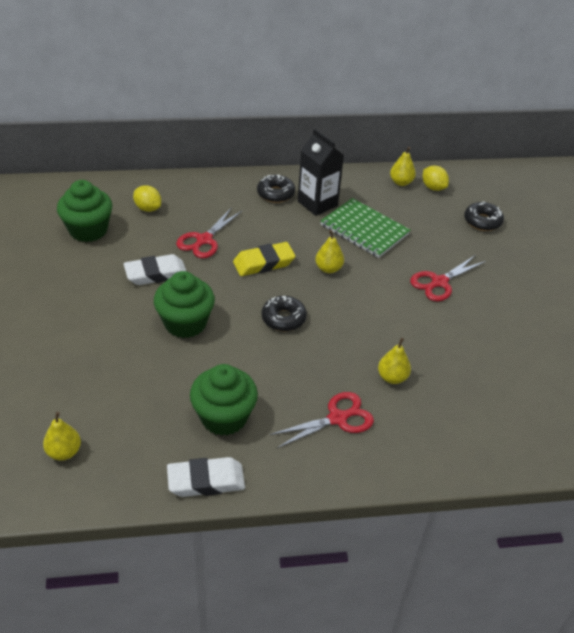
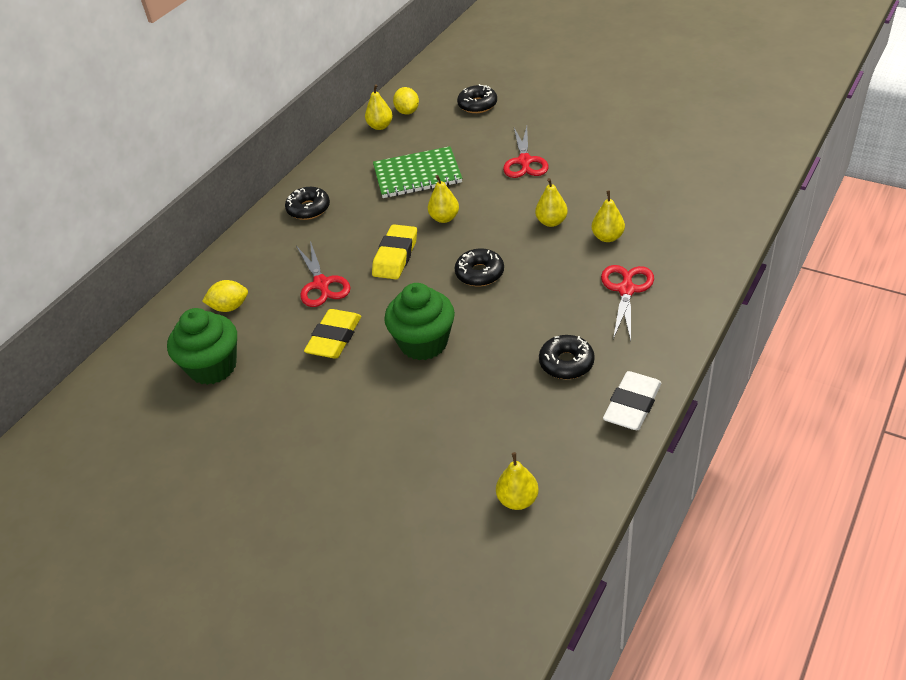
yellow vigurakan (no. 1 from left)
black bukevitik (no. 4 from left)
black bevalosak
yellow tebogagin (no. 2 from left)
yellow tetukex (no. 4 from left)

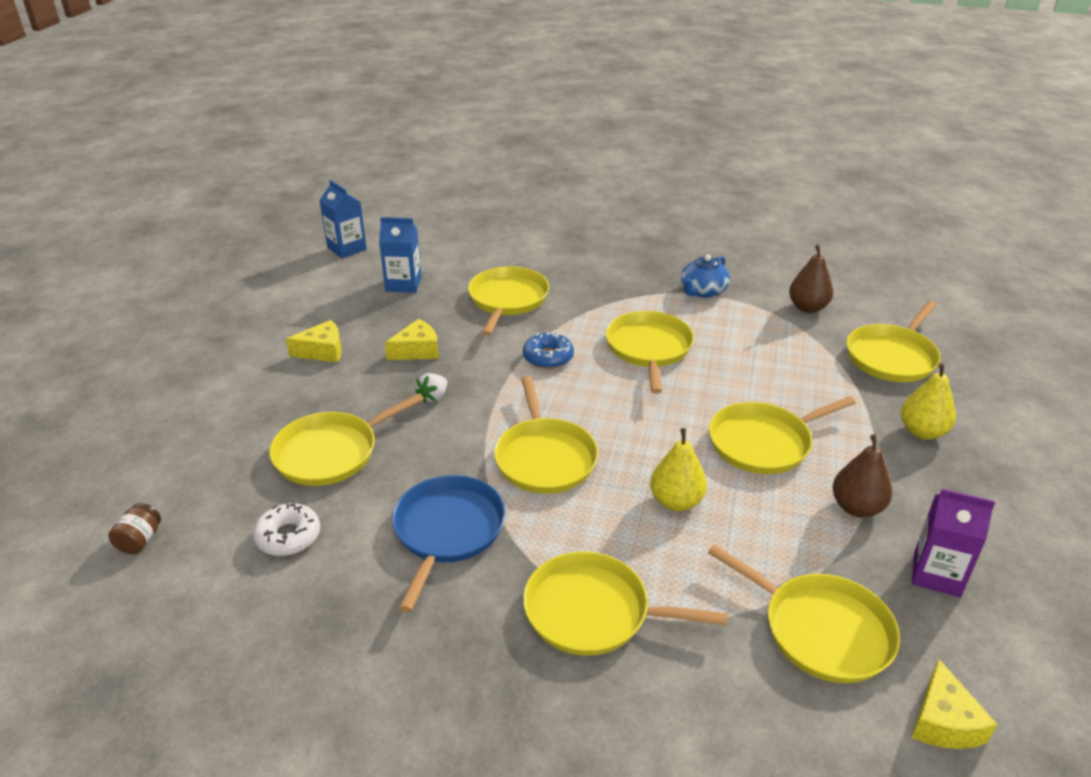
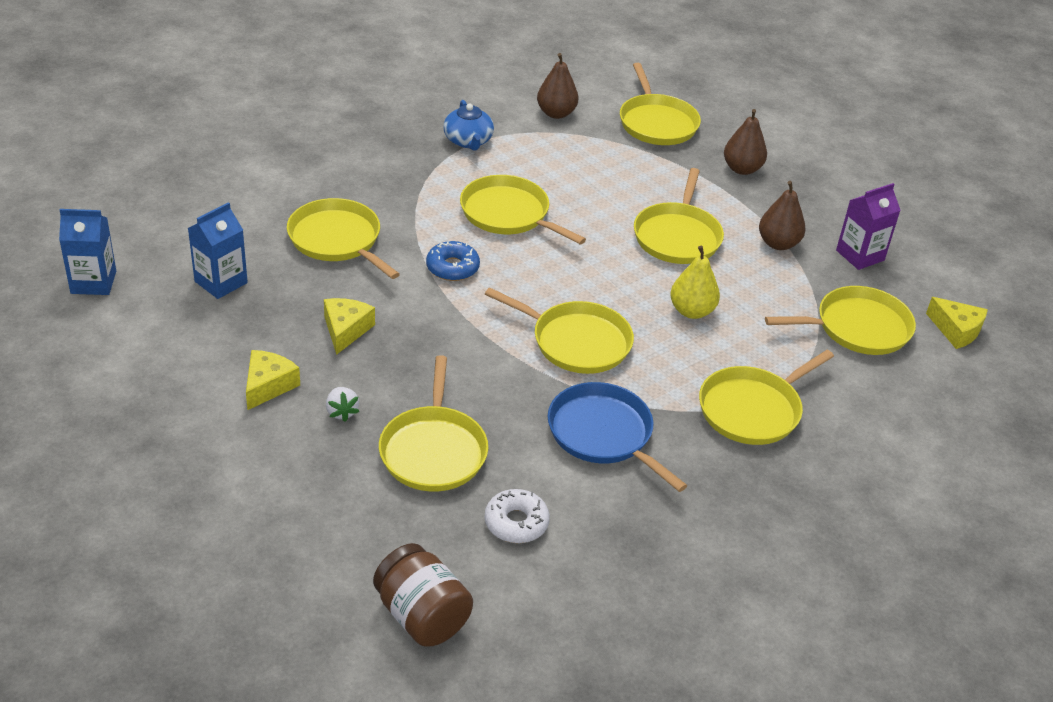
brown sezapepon
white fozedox
brown tetukex (no. 2 from left)

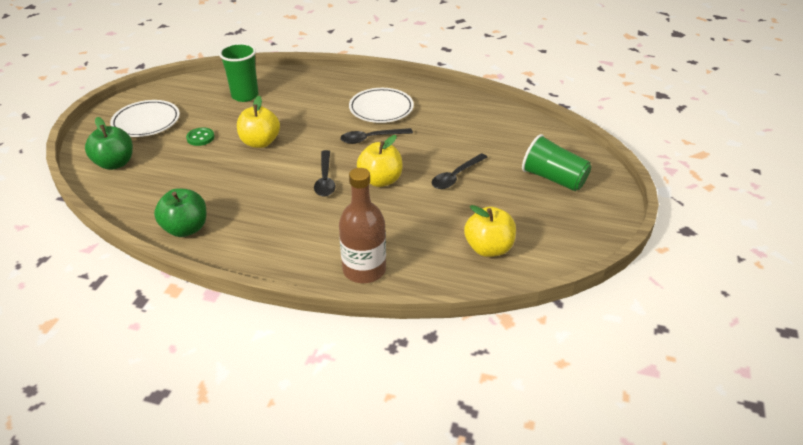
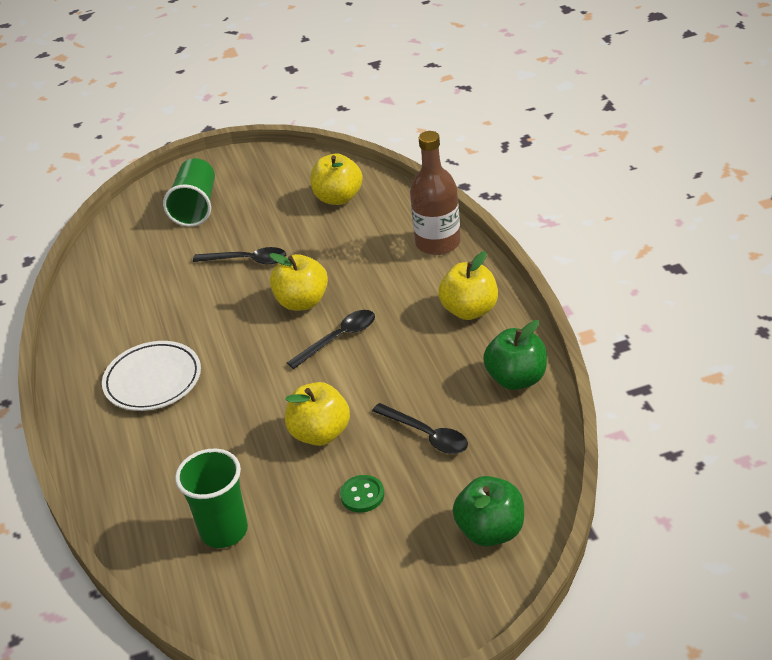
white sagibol (no. 1 from left in the first image)
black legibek (no. 3 from left)
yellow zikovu (no. 4 from left)

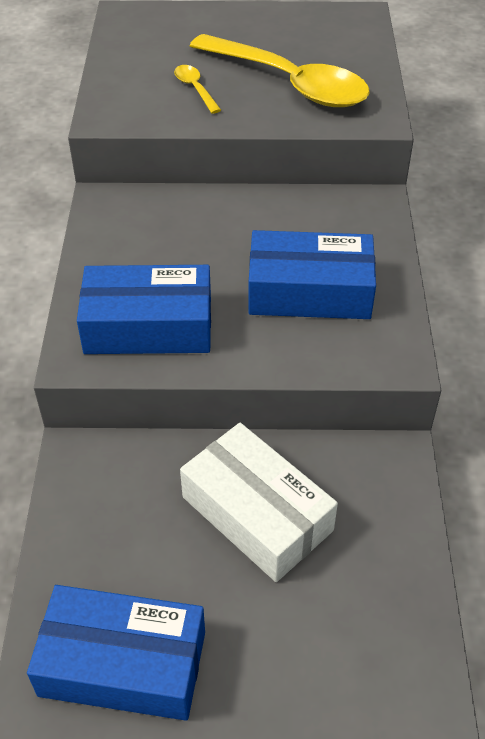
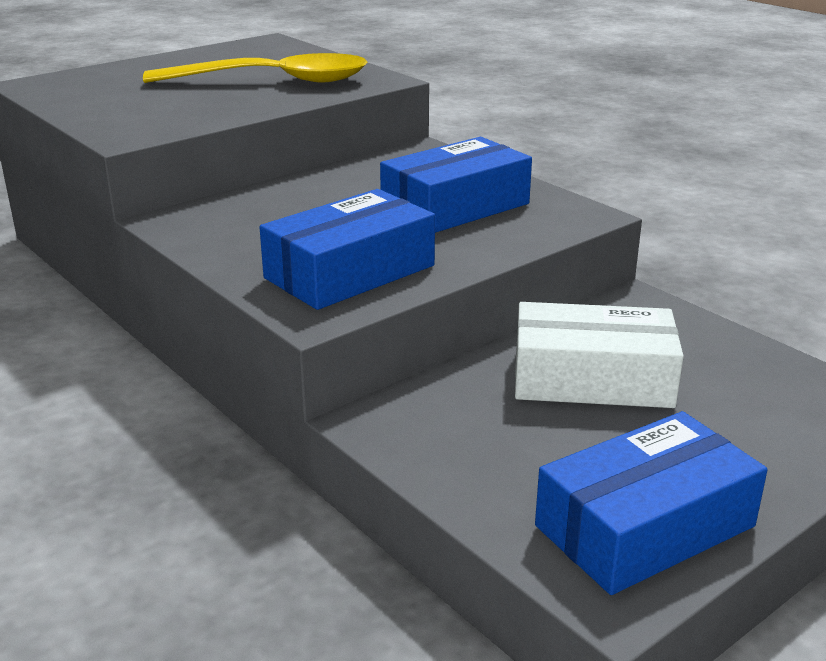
yellow legibek (no. 1 from left in the first image)

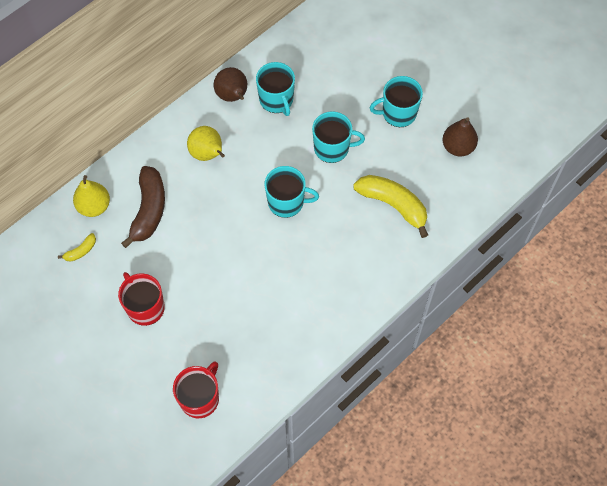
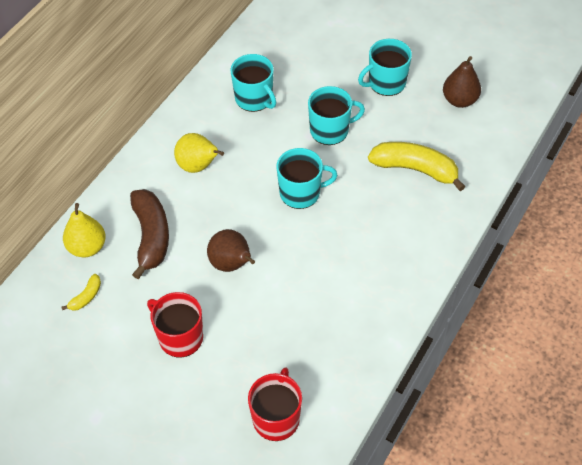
brown tetukex (no. 1 from left)

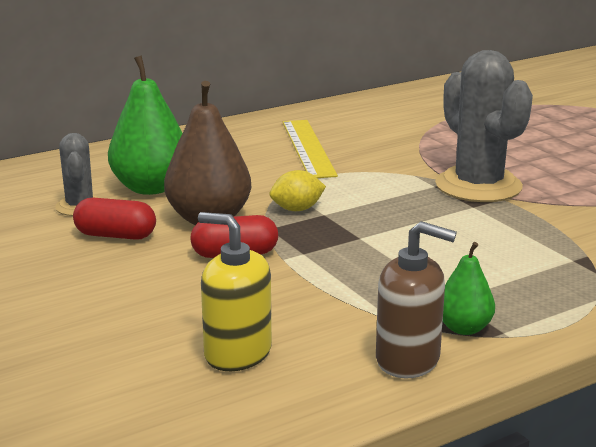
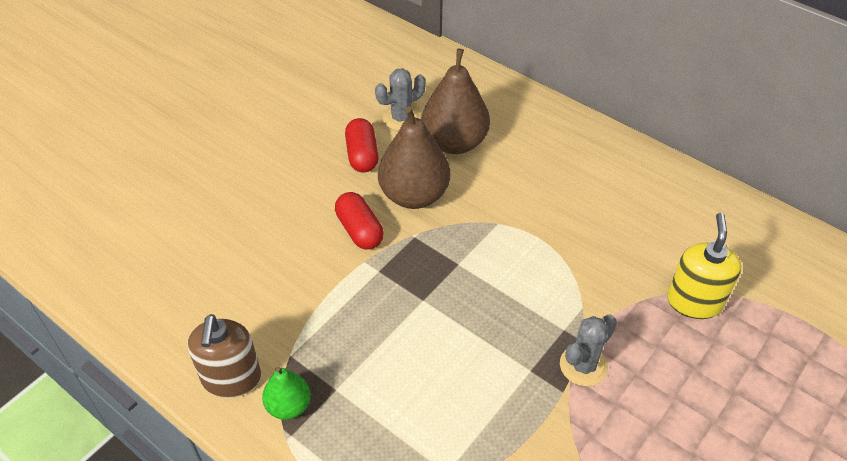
brown tetukex (no. 2 from left)
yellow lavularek
yellow tebogagin
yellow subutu
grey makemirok (no. 2 from left)

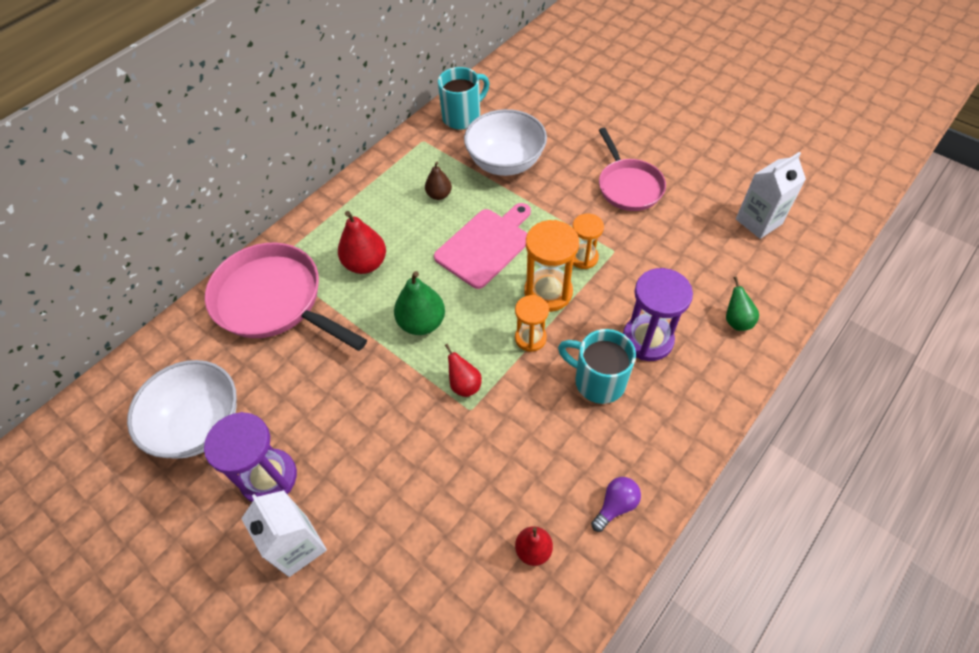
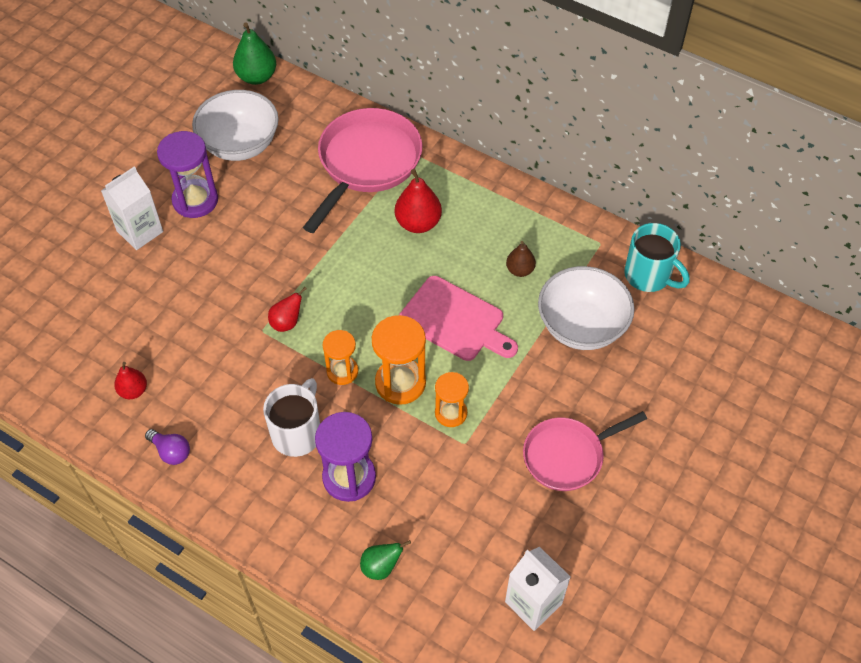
green tetukex (no. 1 from left)
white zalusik

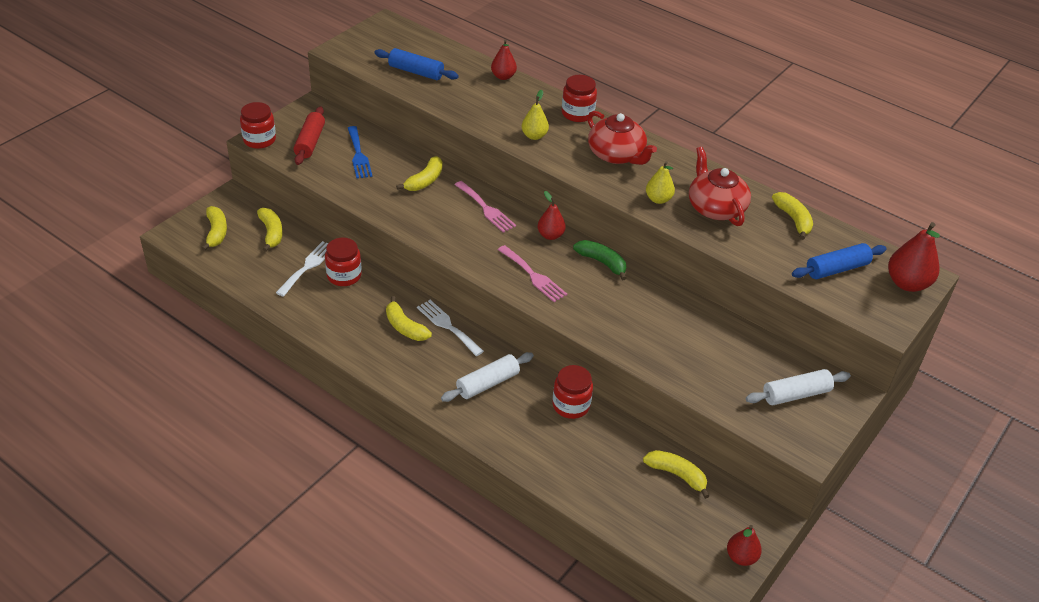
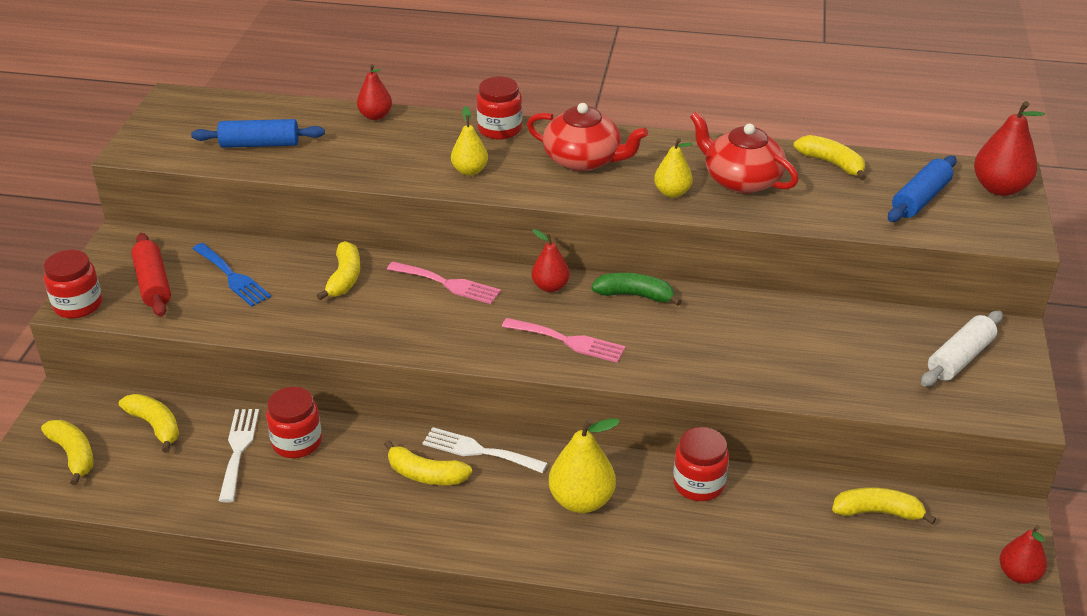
yellow tetukex (no. 2 from left)

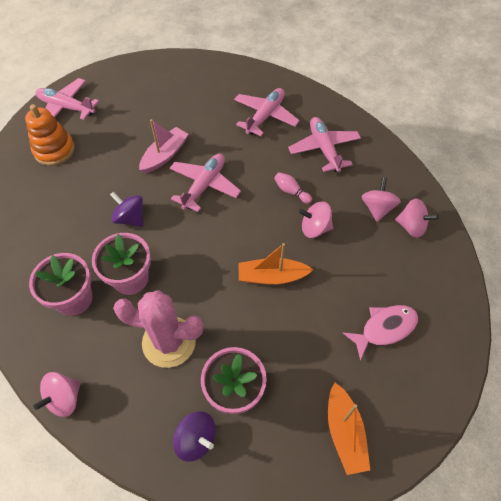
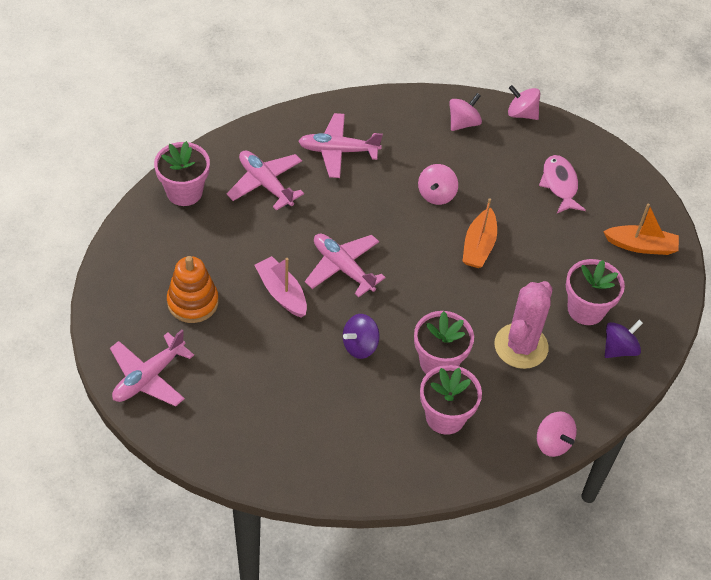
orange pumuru
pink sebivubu
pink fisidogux (no. 3 from left)
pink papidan (no. 1 from left)

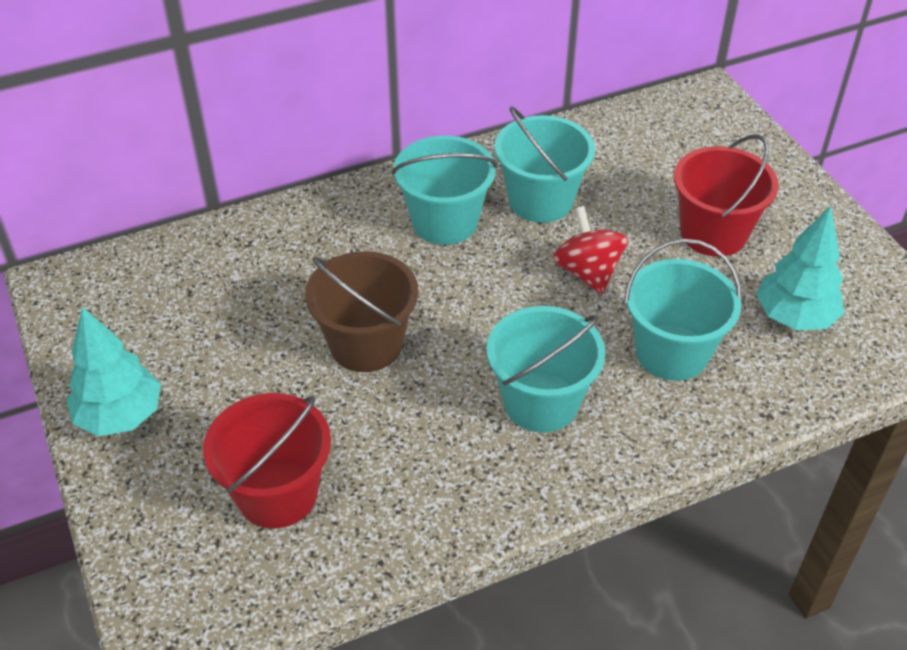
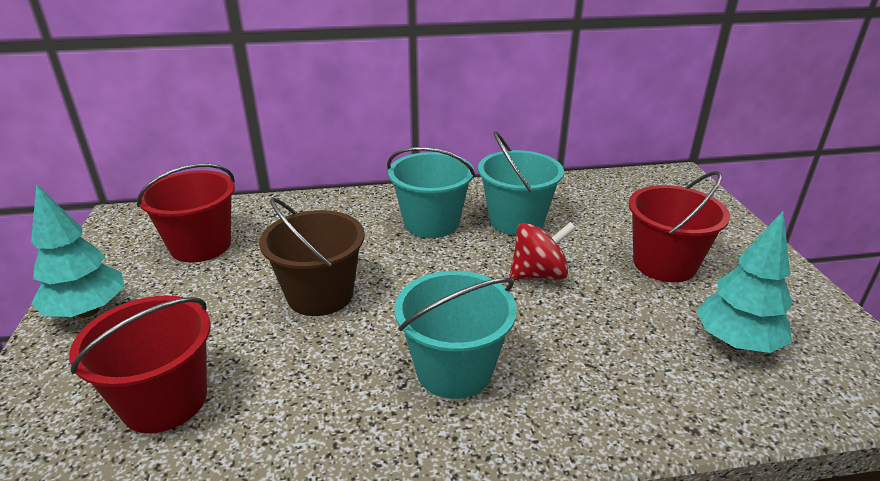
red fisidogux
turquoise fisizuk (no. 4 from left in the first image)
red fisizuk (no. 2 from left)

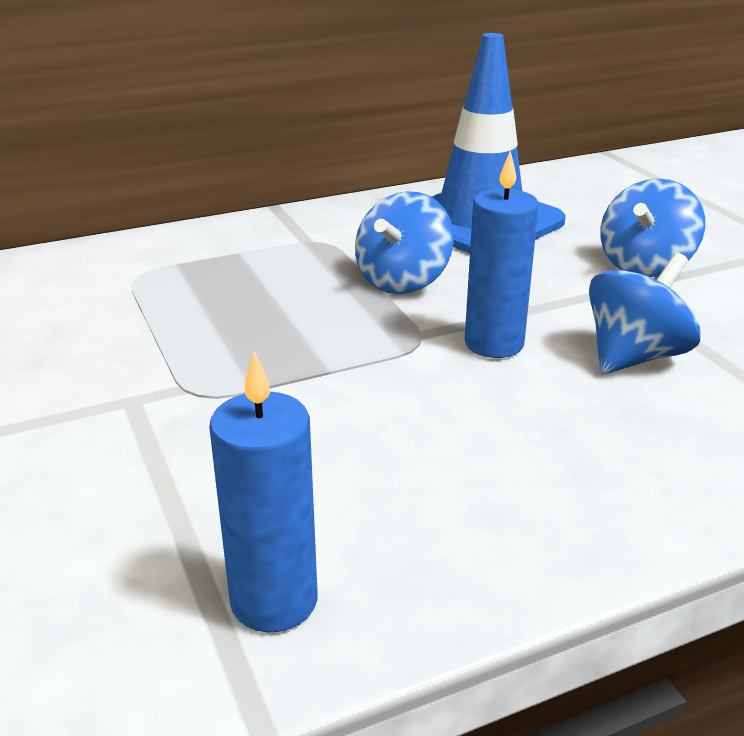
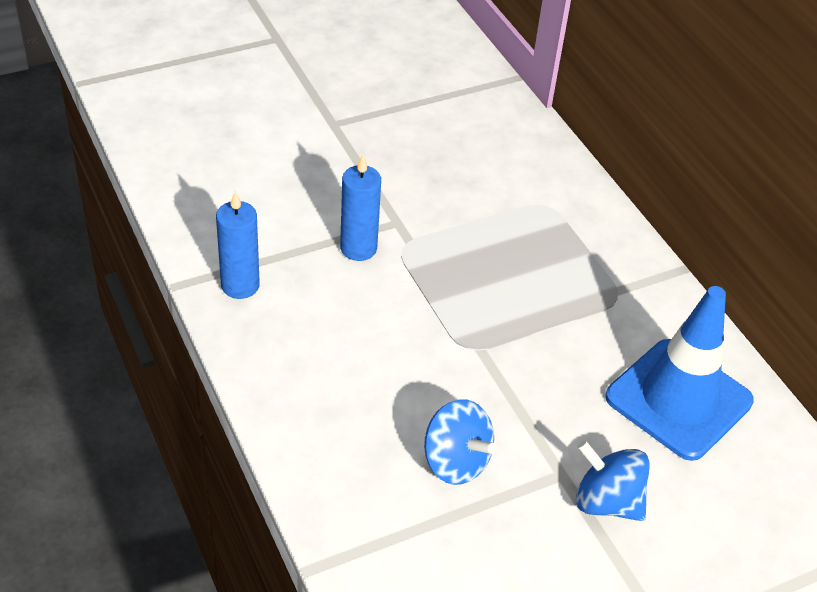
blue fisidogux (no. 1 from left in the first image)
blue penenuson (no. 2 from left)

